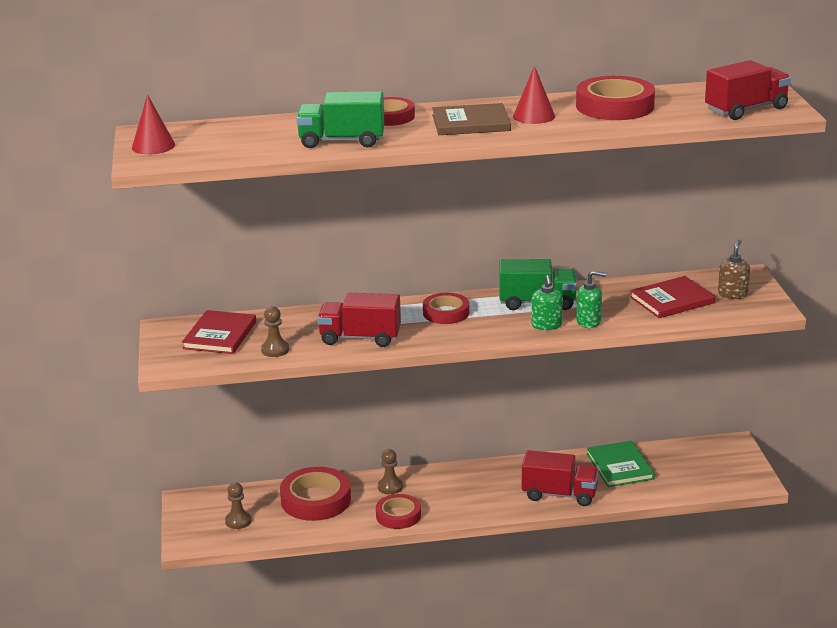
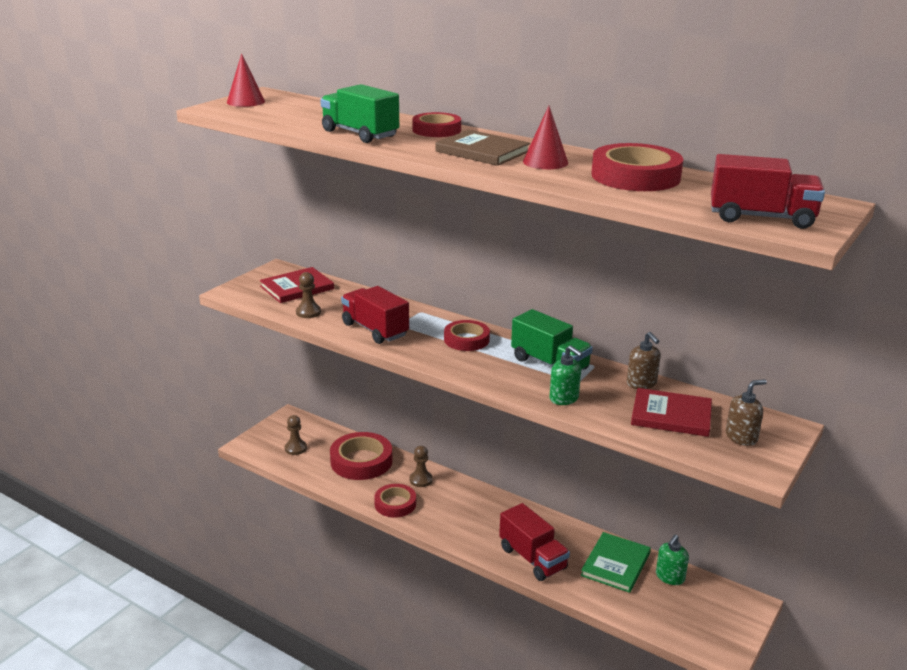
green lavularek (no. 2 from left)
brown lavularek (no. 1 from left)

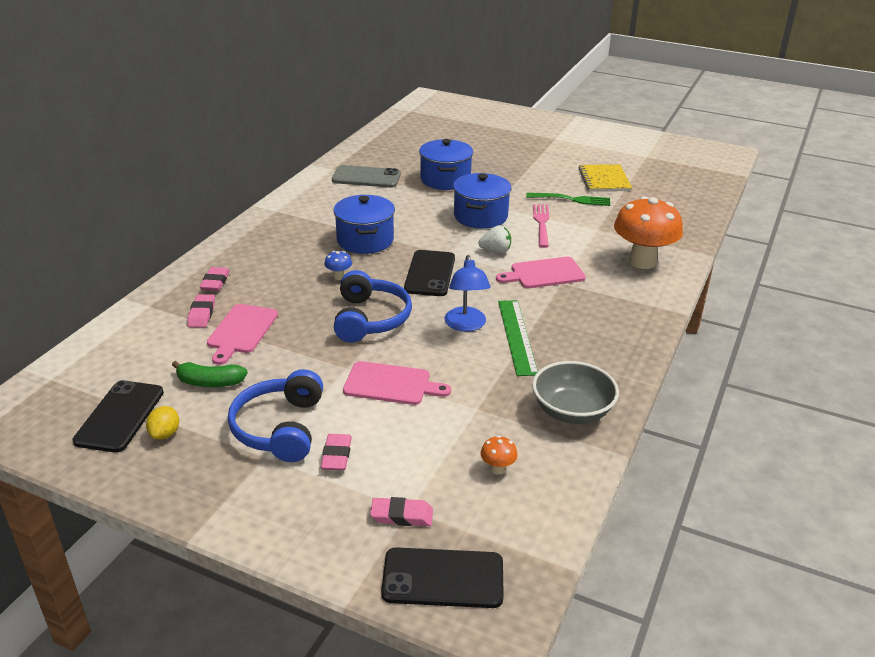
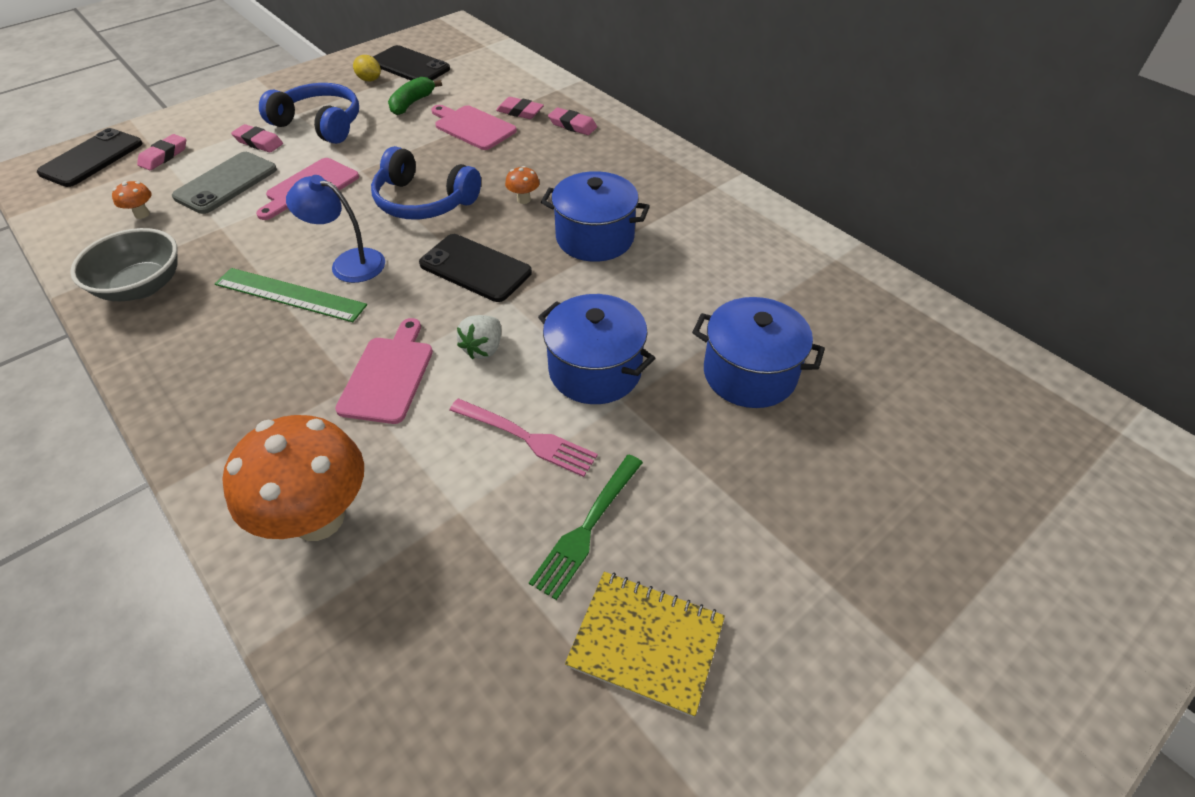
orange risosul (no. 3 from left)
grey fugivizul

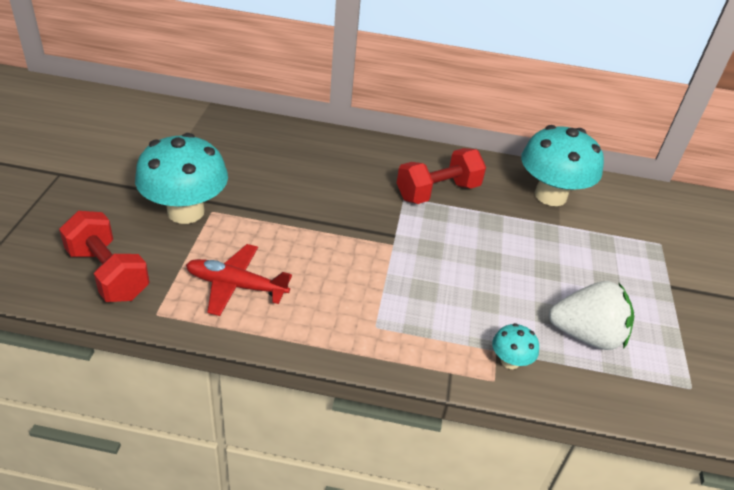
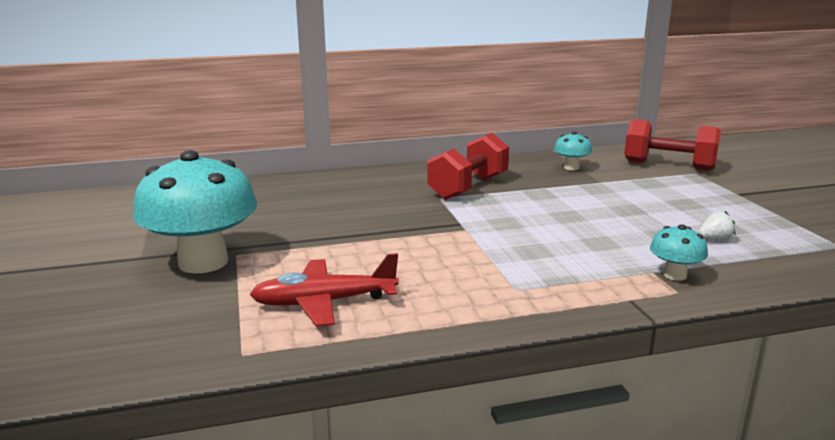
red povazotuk (no. 2 from left)
turquoise risosul (no. 2 from left)
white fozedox

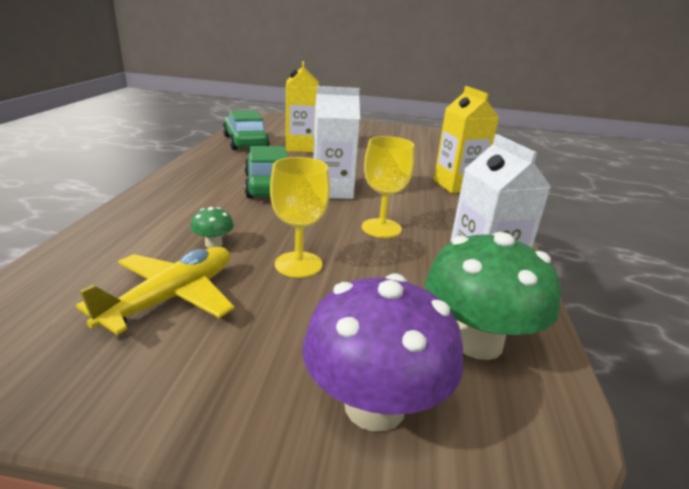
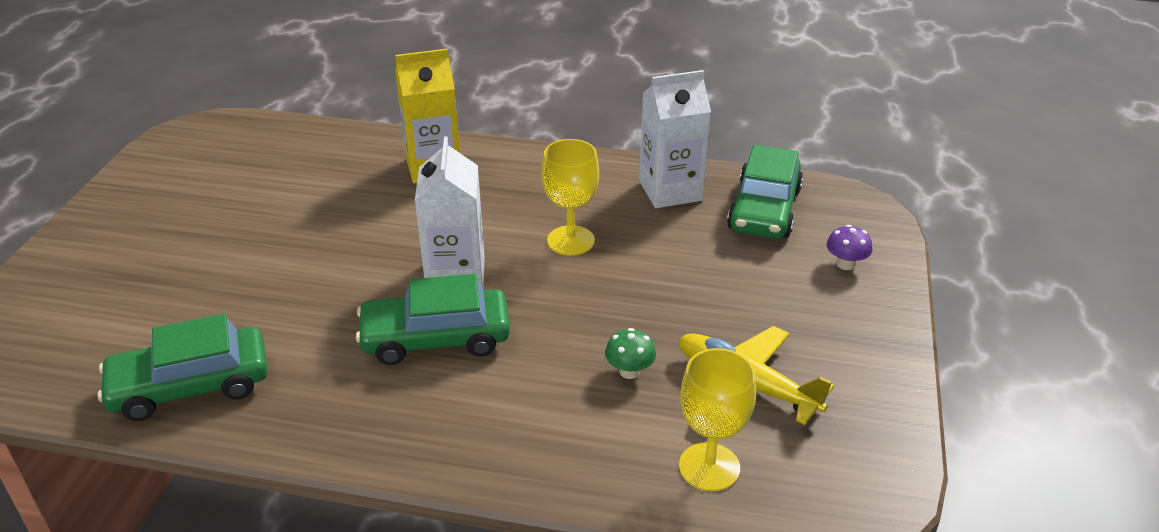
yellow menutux (no. 2 from left)
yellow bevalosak (no. 1 from left in the first image)
purple risosul
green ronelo (no. 3 from left)

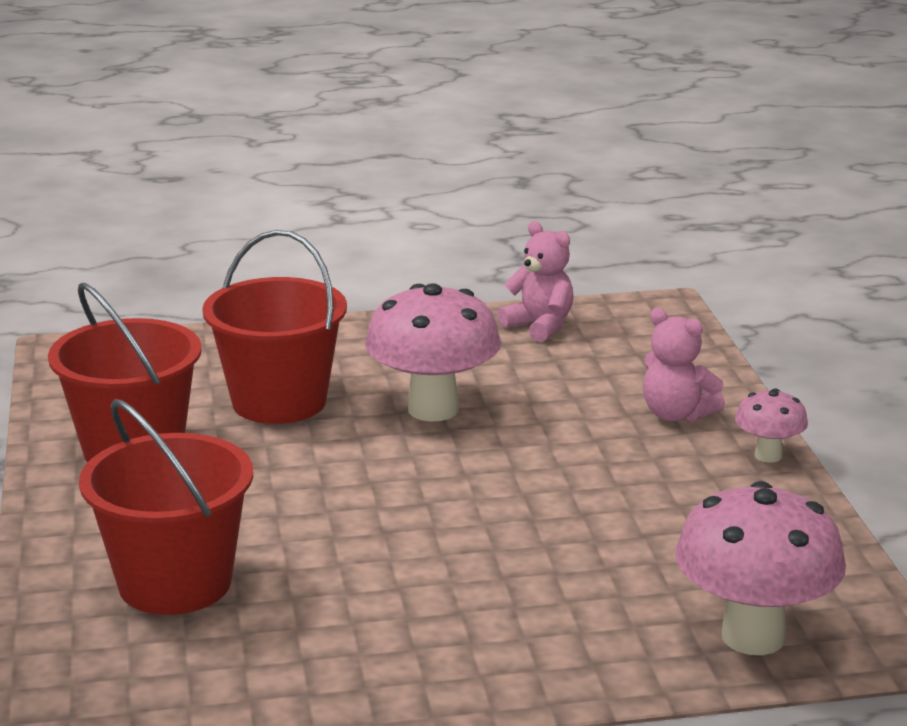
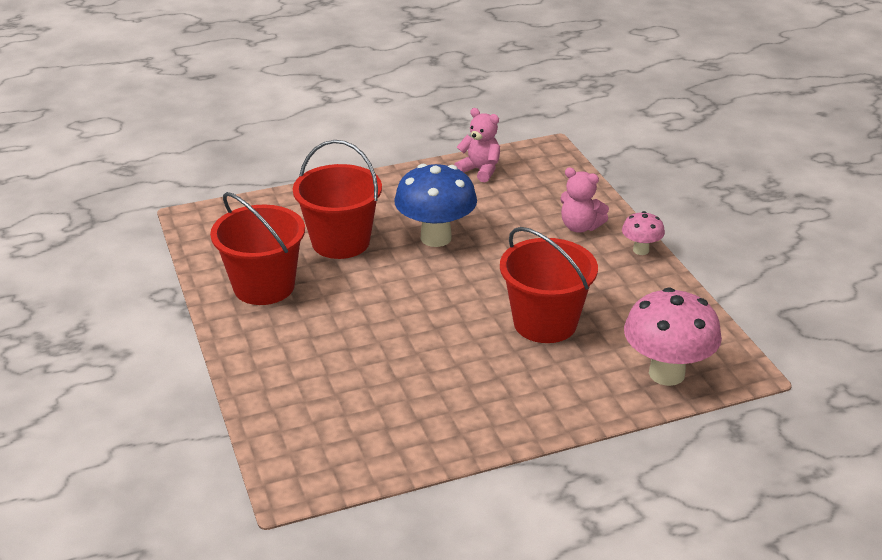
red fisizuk (no. 3 from left)
blue risosul

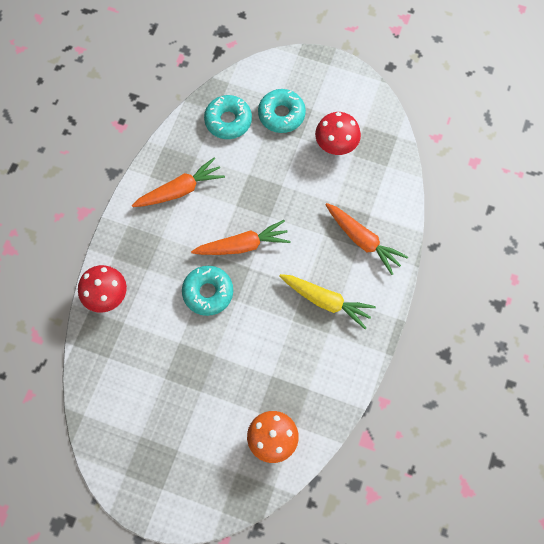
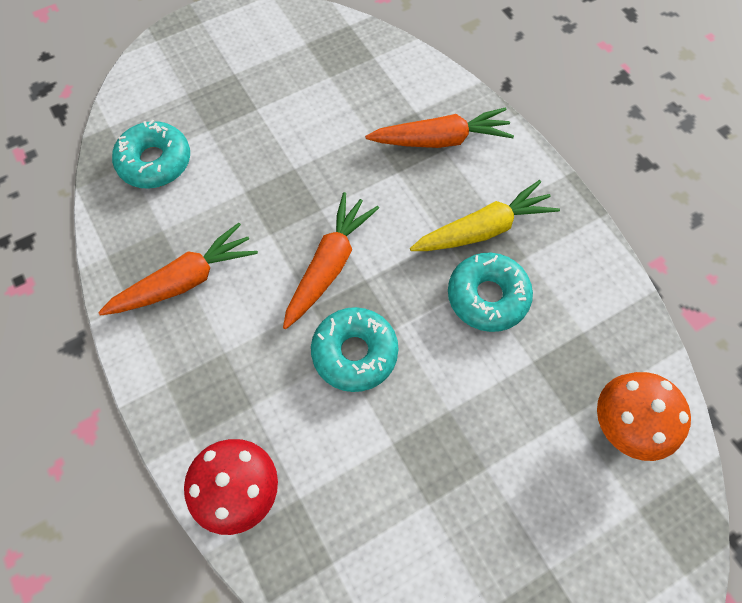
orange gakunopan (no. 1 from left)
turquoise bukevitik (no. 3 from left)
red risosul (no. 2 from left in the first image)

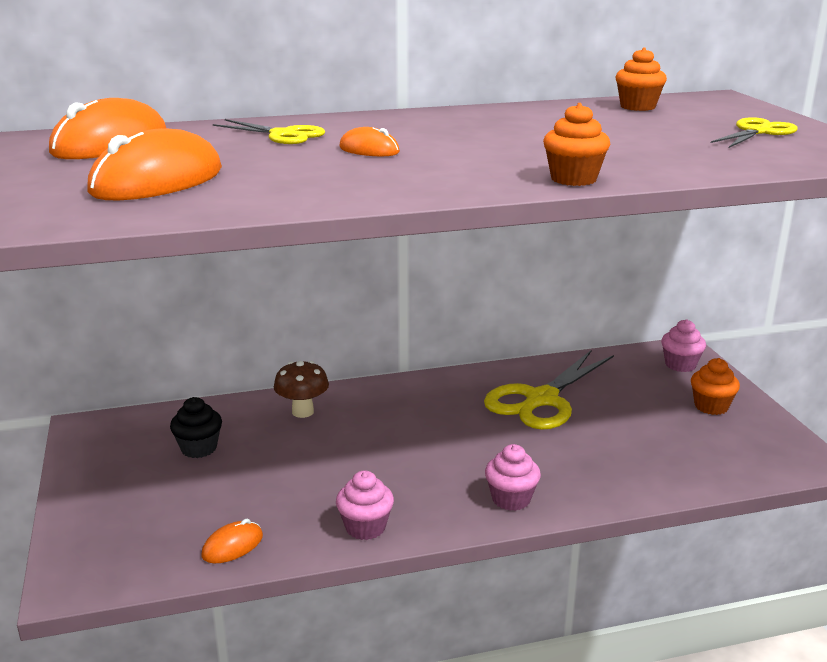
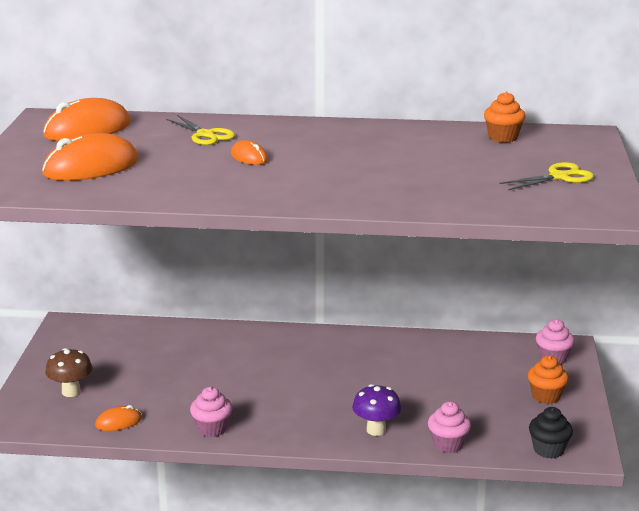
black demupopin
brown risosul
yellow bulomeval (no. 2 from left in the first image)
pink demupopin (no. 2 from left)
orange demupopin (no. 1 from left in the first image)
purple risosul

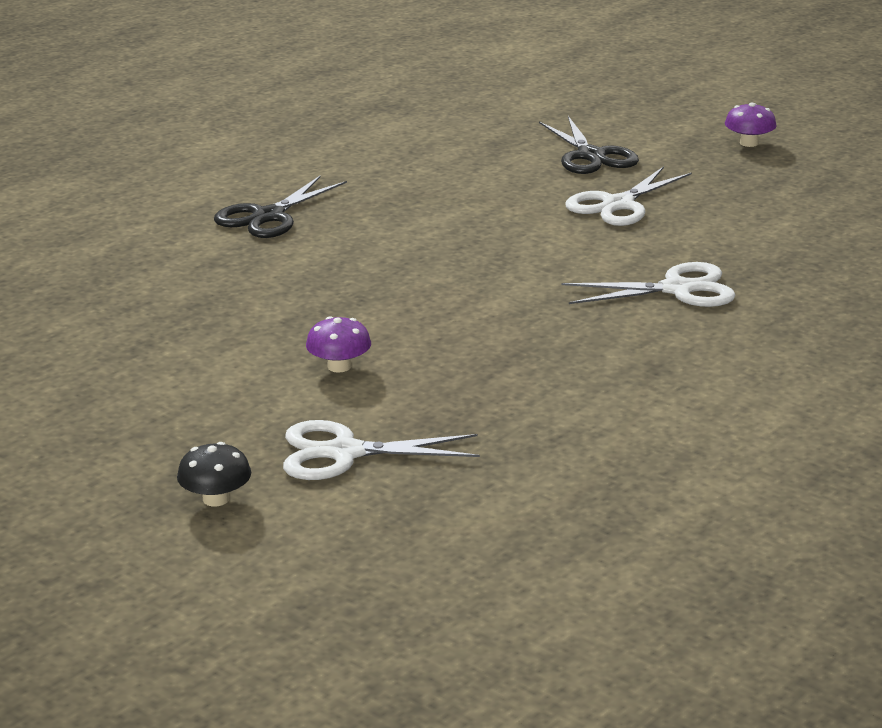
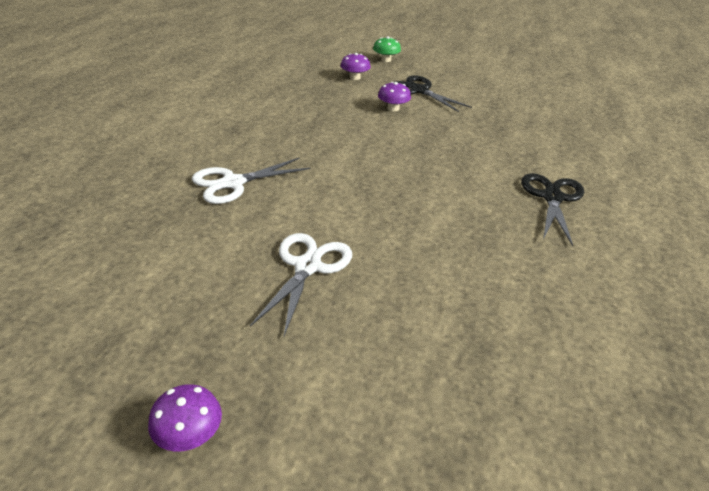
green risosul
purple risosul (no. 2 from left)
black bulomeval (no. 1 from left)

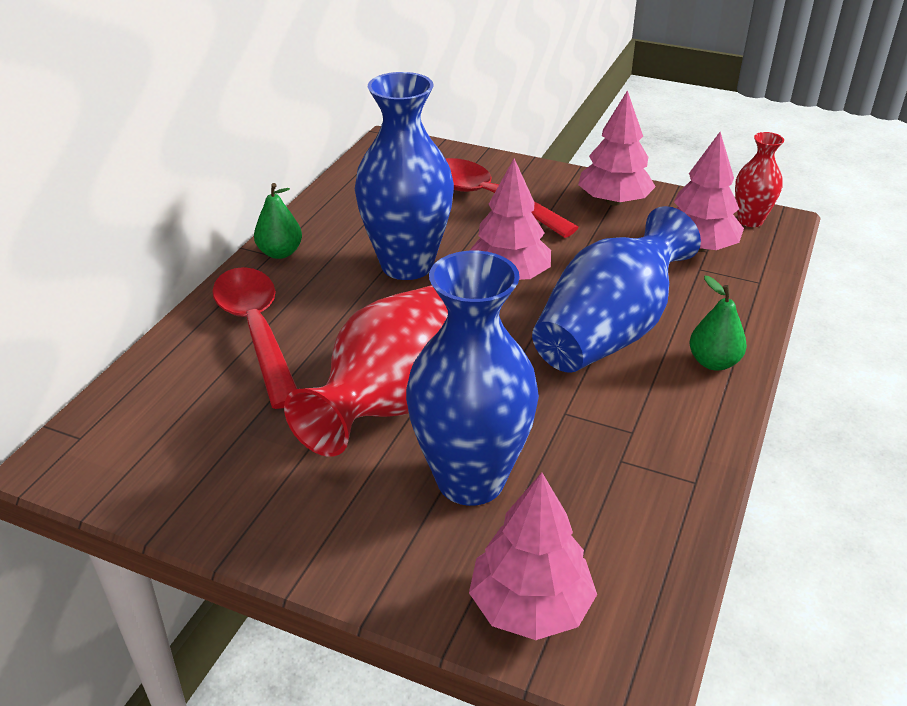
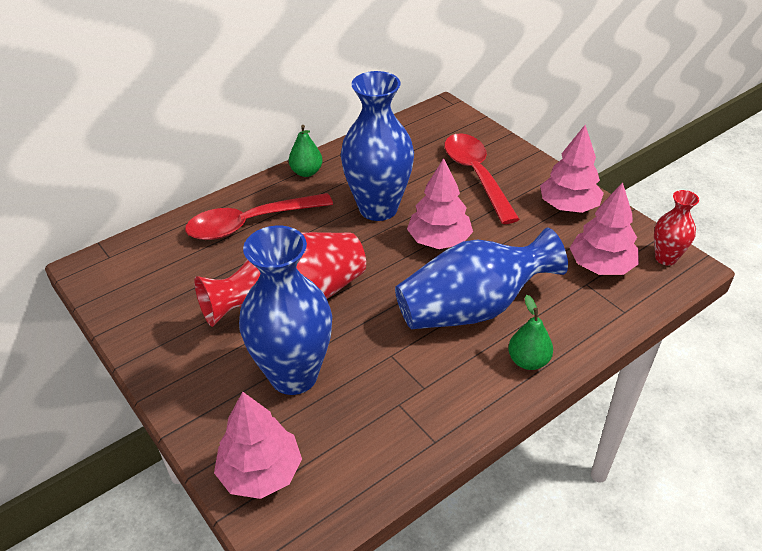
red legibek (no. 1 from left)

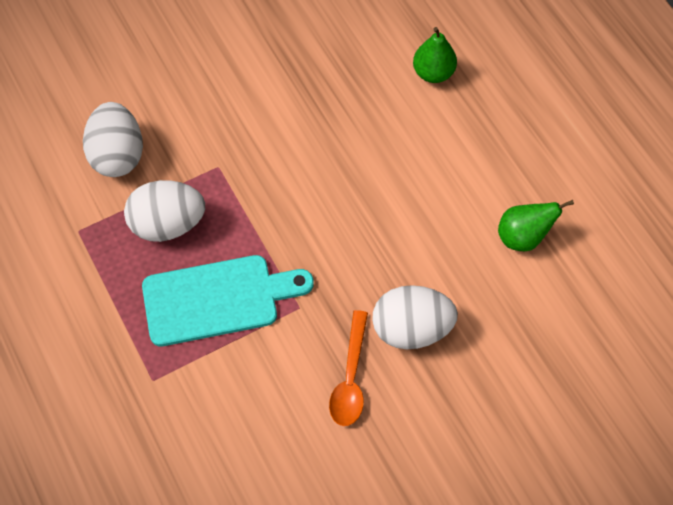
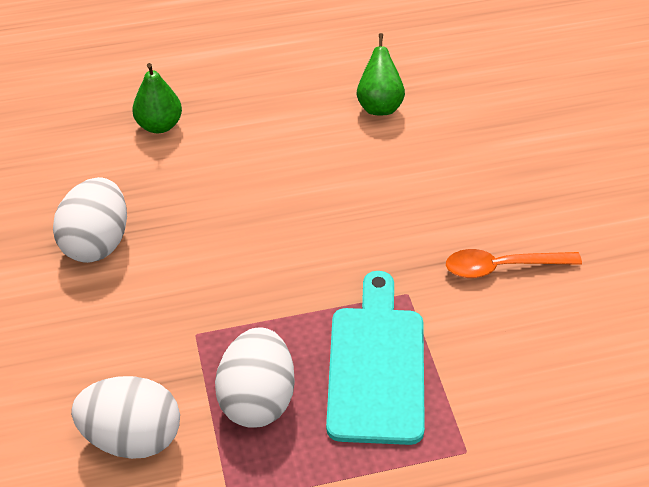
orange legibek
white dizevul (no. 1 from left)

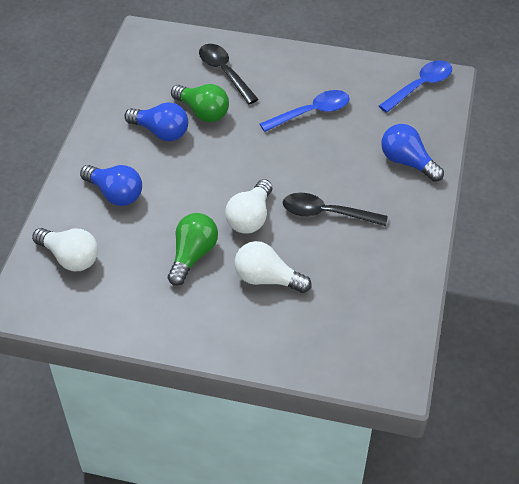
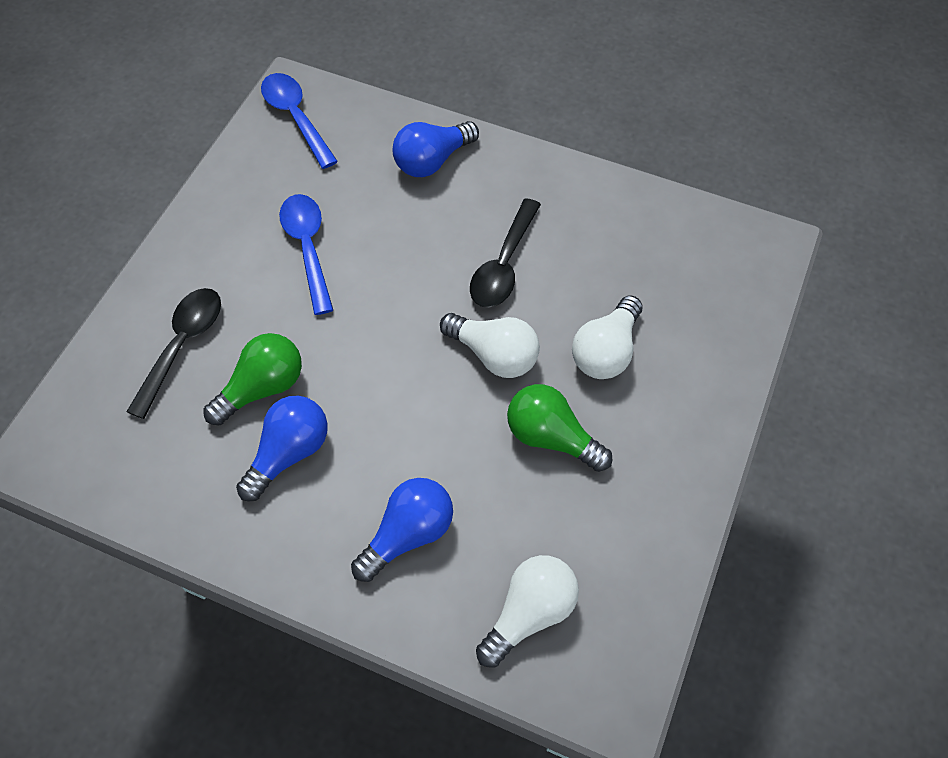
black legibek (no. 1 from left)

